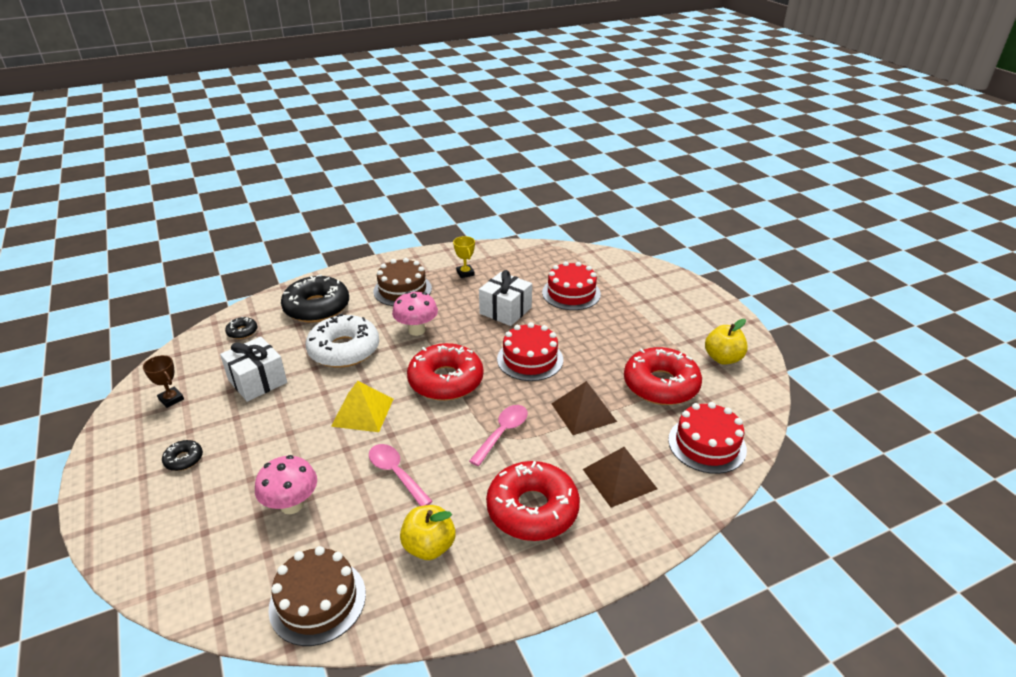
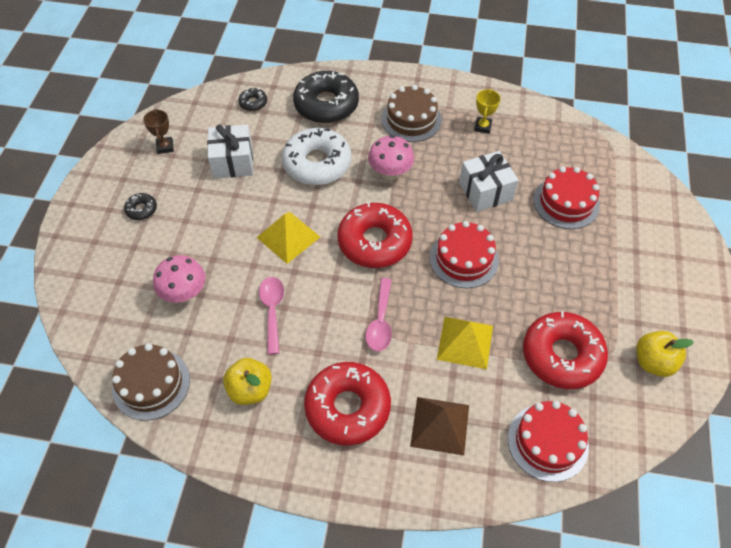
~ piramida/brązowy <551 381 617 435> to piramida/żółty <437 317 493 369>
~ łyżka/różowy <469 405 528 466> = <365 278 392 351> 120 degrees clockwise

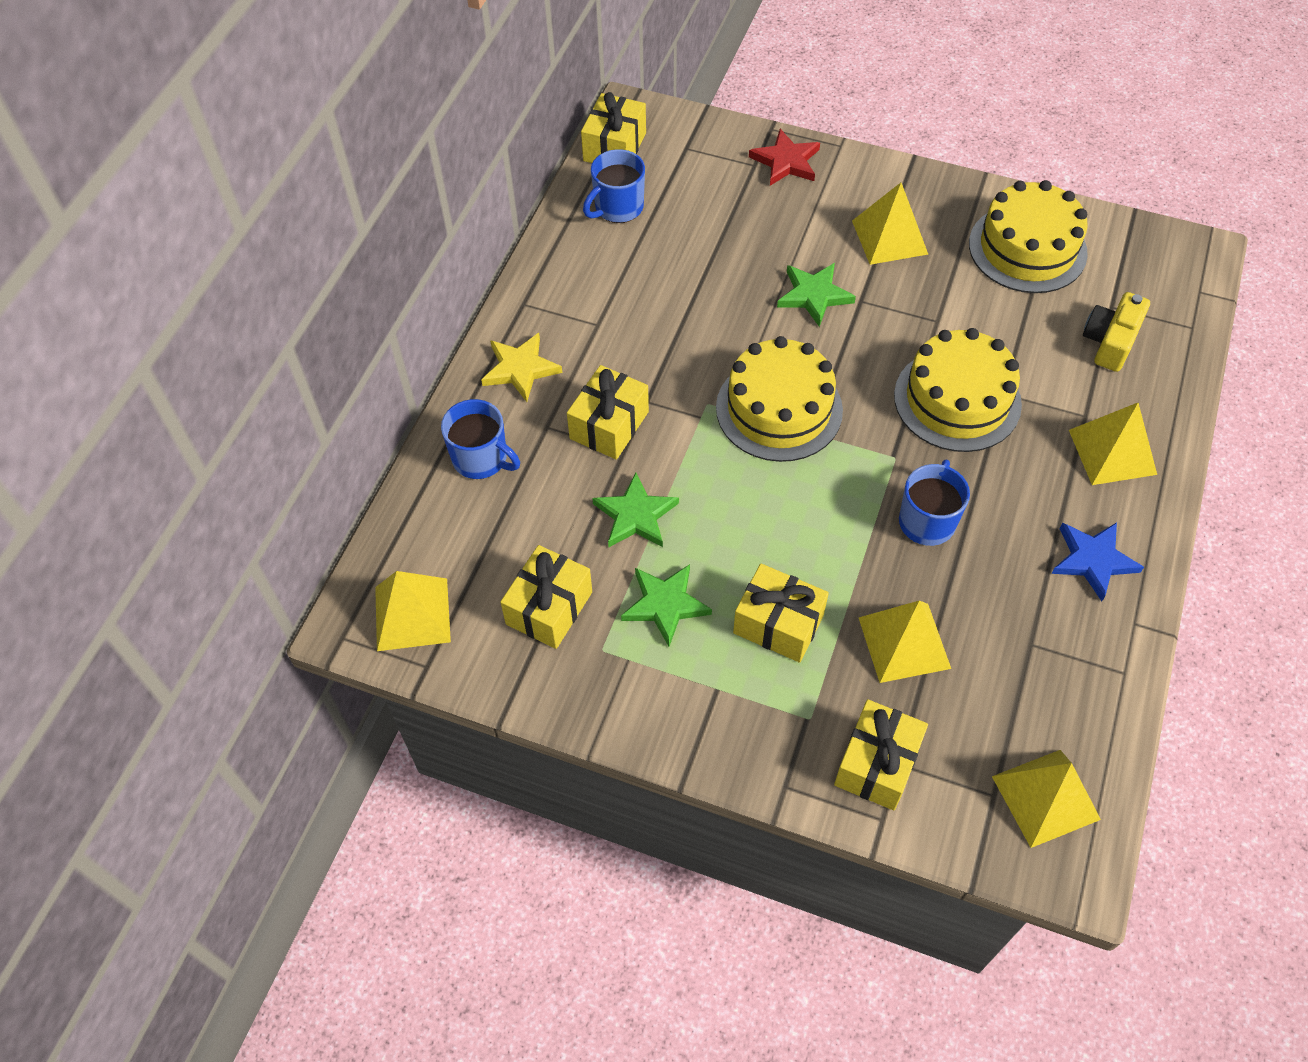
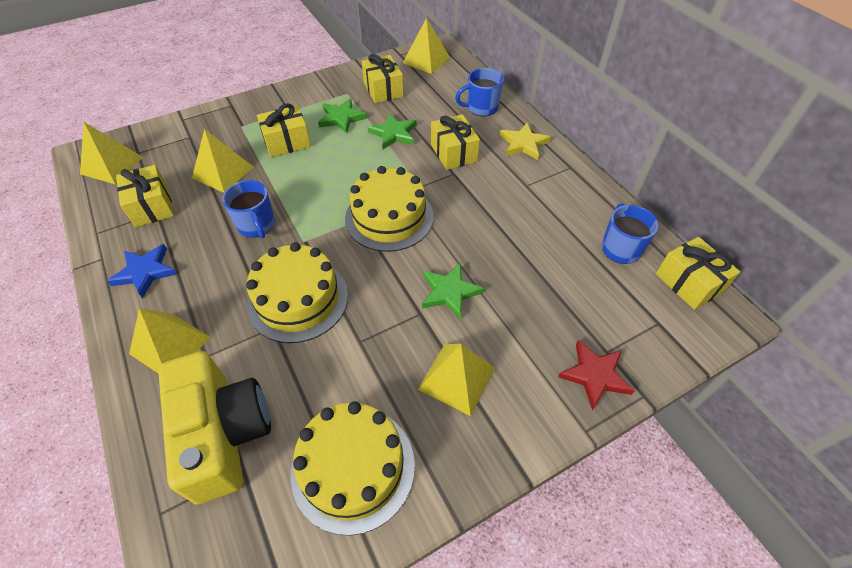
~ prezent/żółty <834 699 928 810> to <116 165 174 227>
~ aparat fotograficzny/żółty <1083 292 1150 372> = <158 351 271 504> x1.78

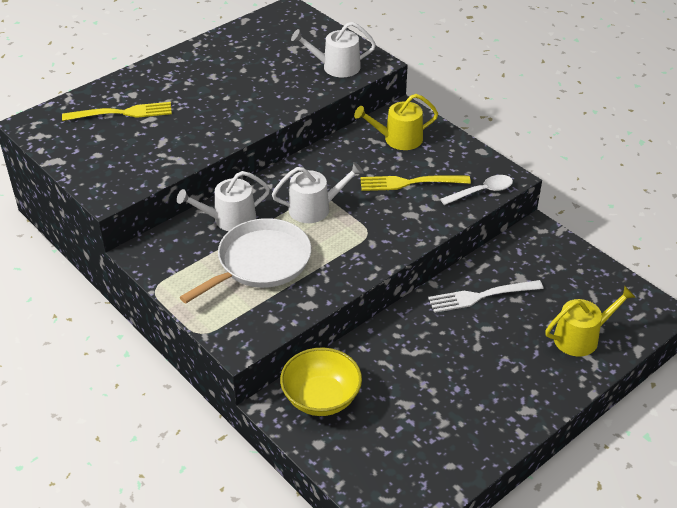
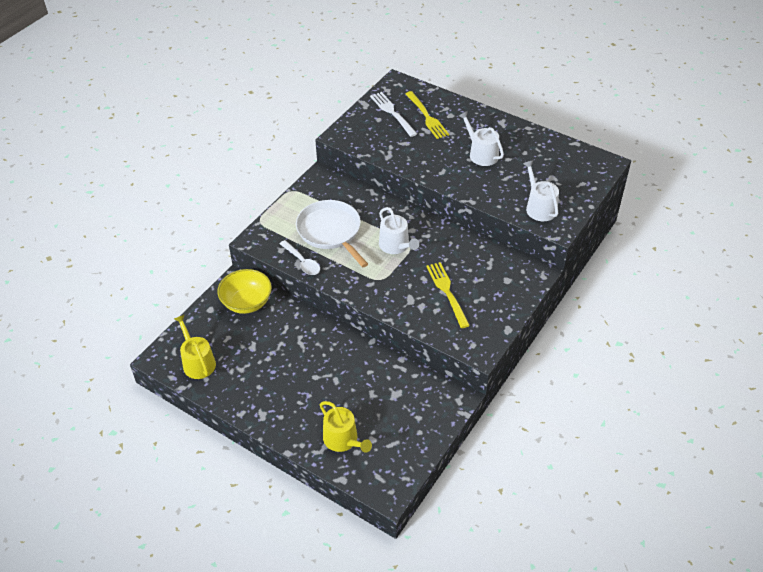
~ konewka/biały <177 171 270 231> to <459 111 504 166>
~ konewka/żółty <354 94 438 150> to <174 314 216 379>
~ widelec/biały <428 280 544 313> to <370 92 417 137>
~ łyżka/biały <440 175 513 205> to <279 240 320 275>
~ patelnia/biały <180 218 311 303> = <296 200 368 268> 150 degrees counterclockwise

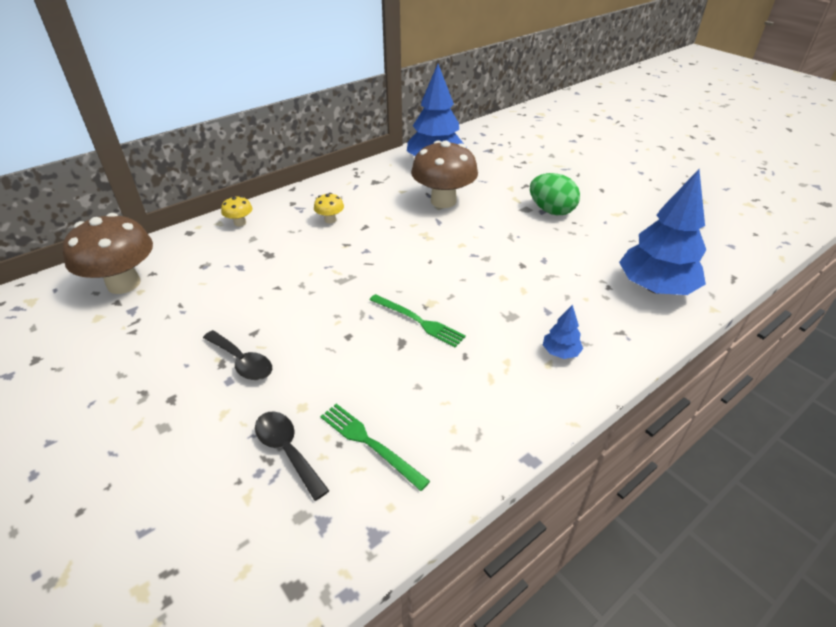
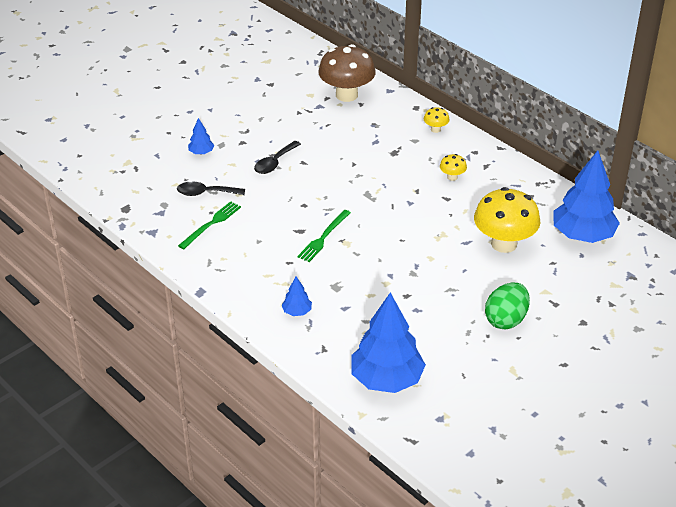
+ drzewko/niebieski <188 118 214 155>
~ grzyb/brązowy <411 140 478 208> to grzyb/żółty <474 187 540 253>
~ łyżka/czarny <255 412 329 501> = <177 181 245 196> 135 degrees counterclockwise

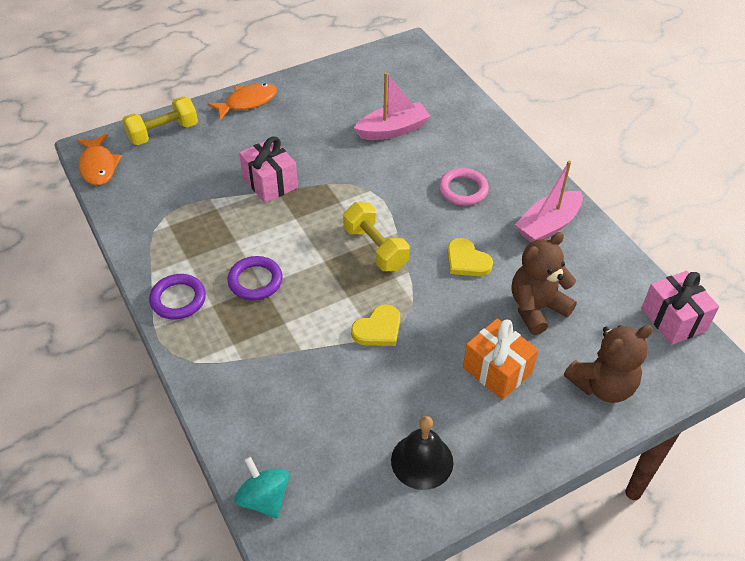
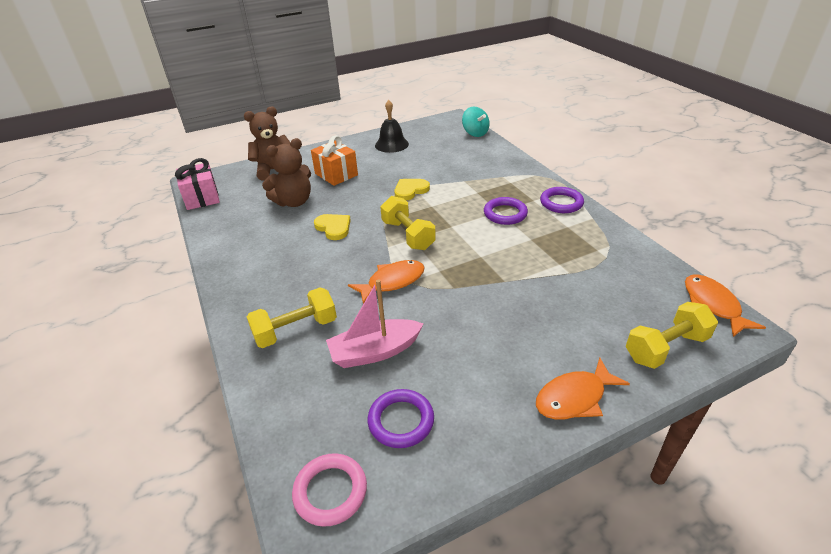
- prezent/różowy <239 136 298 203>
- łódka/różowy <515 161 583 243>
+ hantel/żółty <247 287 337 348>
+ ryba/pomarańczowy <348 260 425 304>
+ pierścień/fioletowy <368 389 434 448>
~ pierścień/różowy <439 168 489 206> to <292 453 367 527>

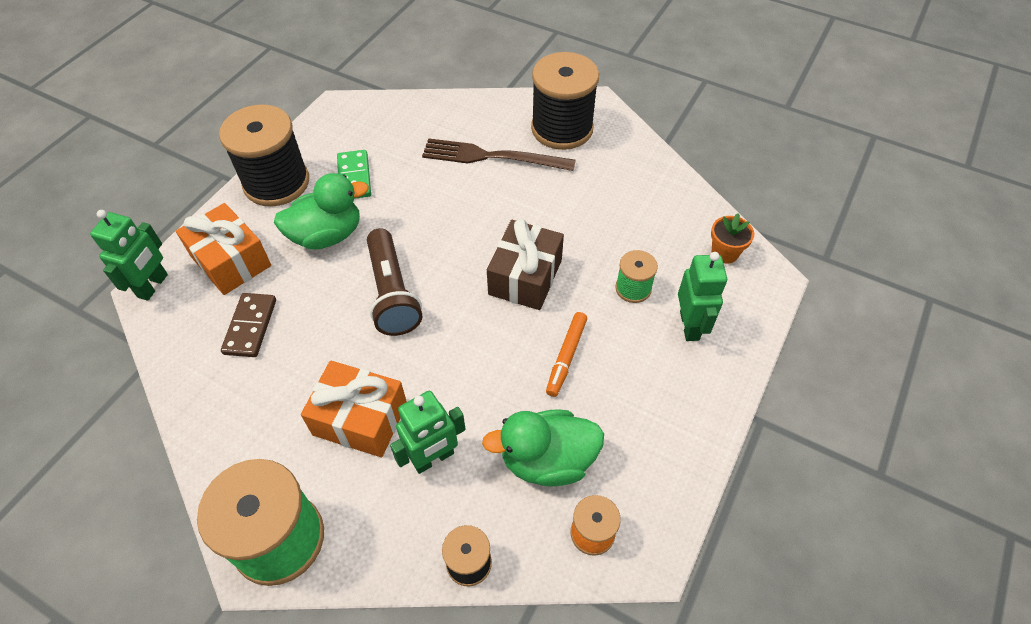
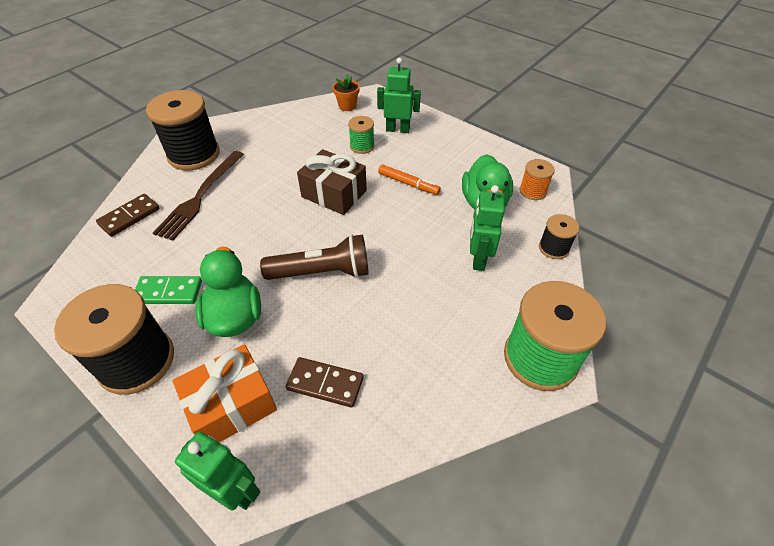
- prezent/pomarańczowy <301 361 407 457>
+ kostka domina/brązowy <96 194 160 237>
~ robot/zielony <390 391 466 474> = <470 185 505 271> 150 degrees counterclockwise

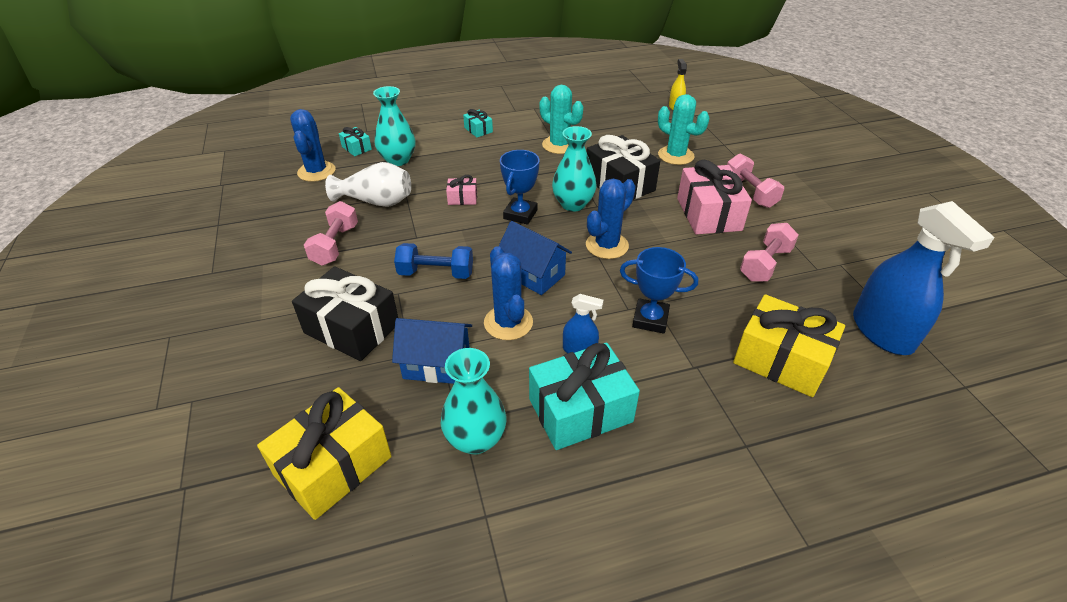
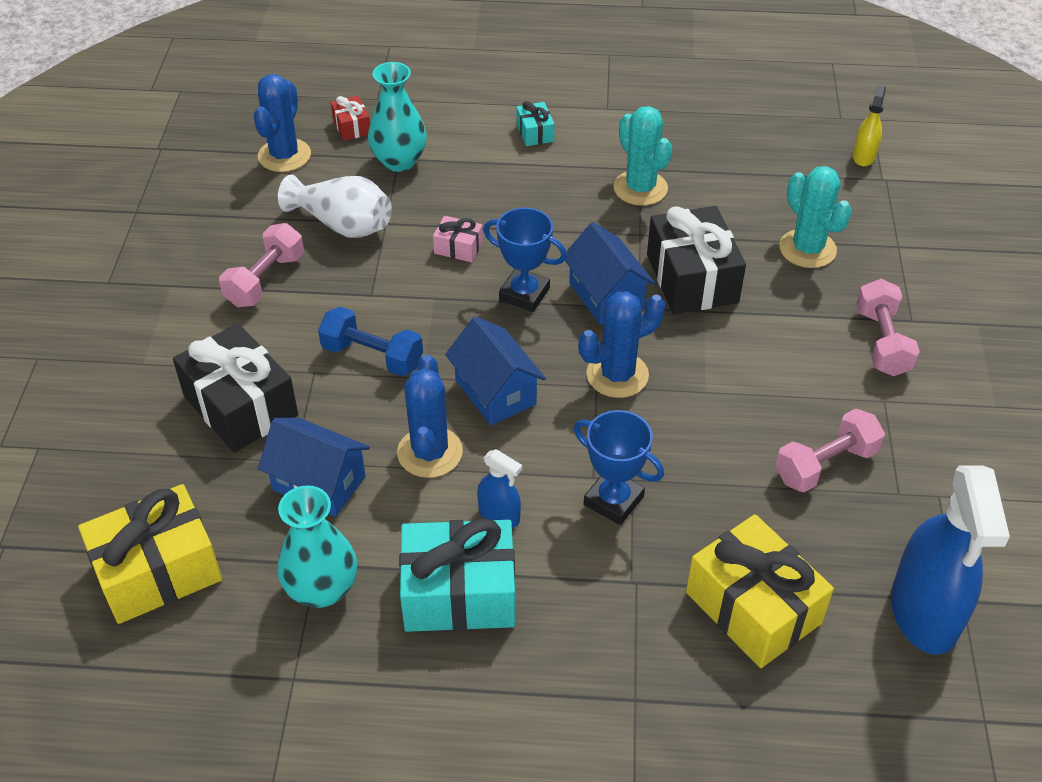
- prezent/różowy <677 160 752 235>
~ wazon/turkusowy <552 126 596 212> to domek/niebieski <565 222 655 325>
~ prezent/turkusowy <339 127 372 156> to prezent/czerwony <331 96 370 141>
~ puchar/niebieski <500 150 540 225> = <483 208 567 312> 75 degrees clockwise

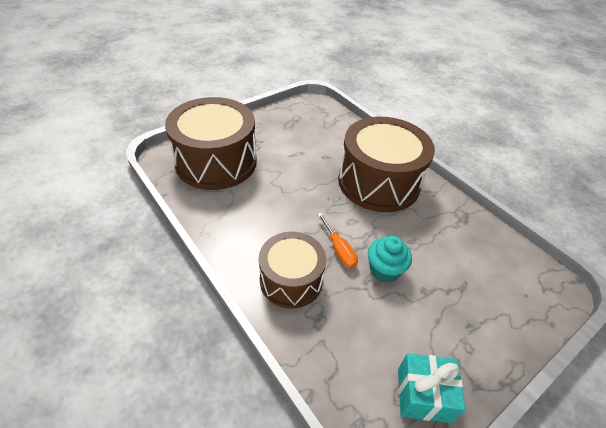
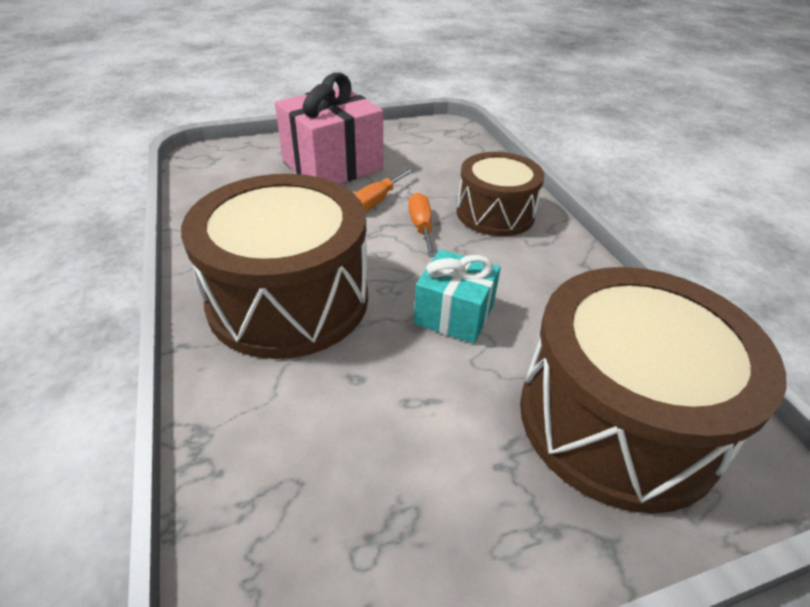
+ prezent/różowy <275 73 383 184>
~ prezent/turkusowy <398 353 466 423> to <414 249 501 344>
~ muffinka/turkusowy <368 236 412 283> to śrubokręt/pomarańczowy <355 168 415 211>

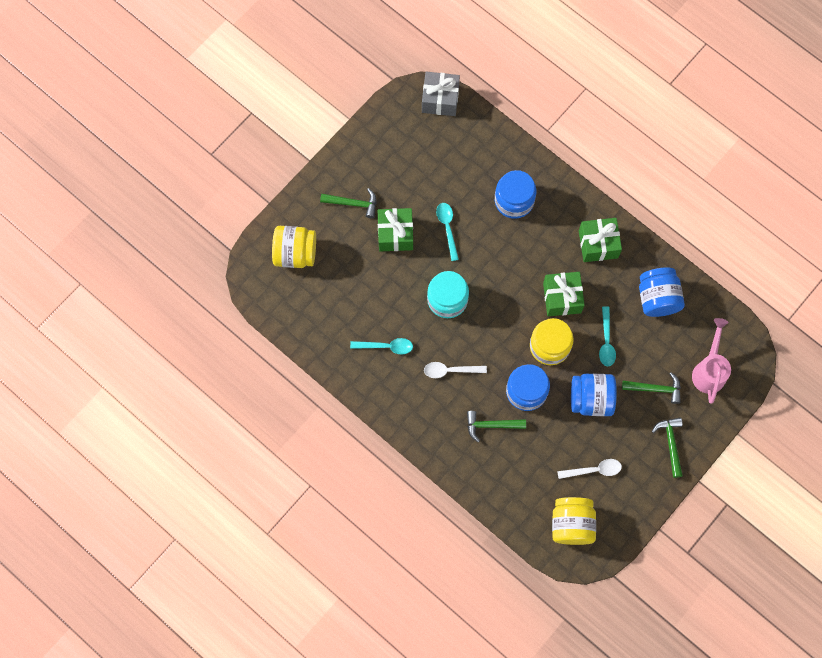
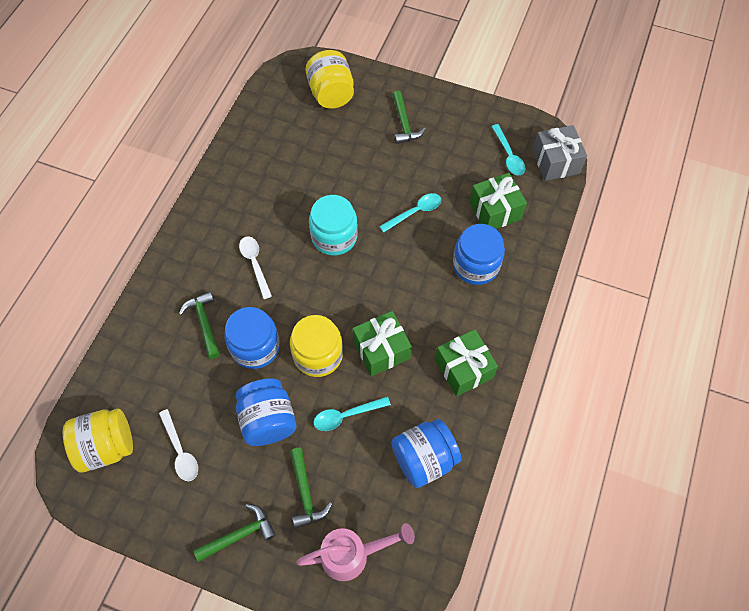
~ łyżka/turkusowy <350 338 413 354> to <491 124 525 175>
~ prezent/zielony <378 208 413 251> to <470 173 527 229>

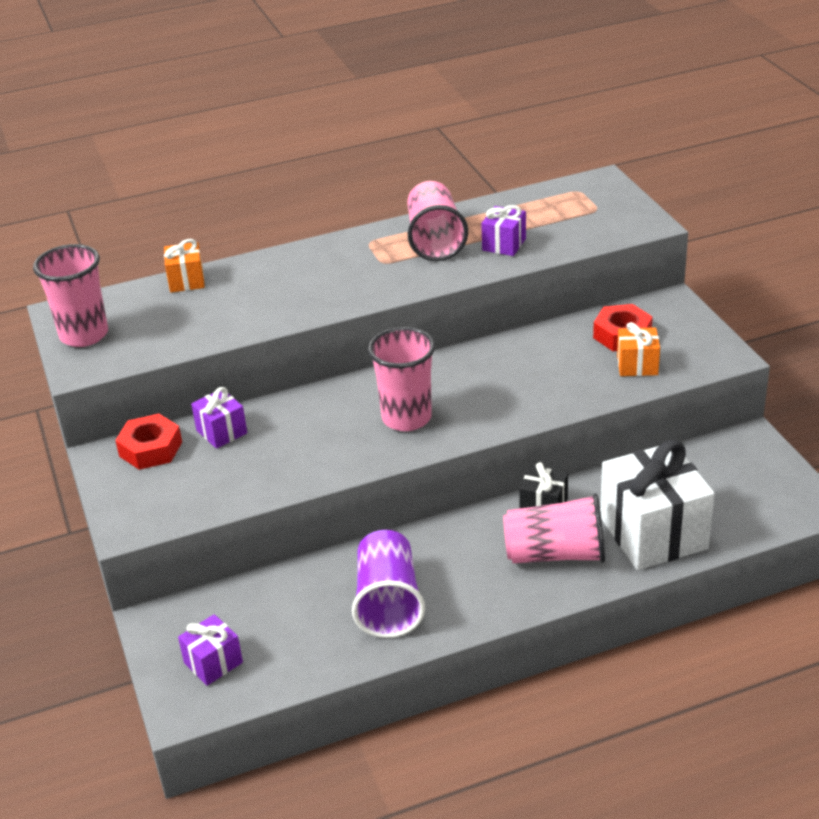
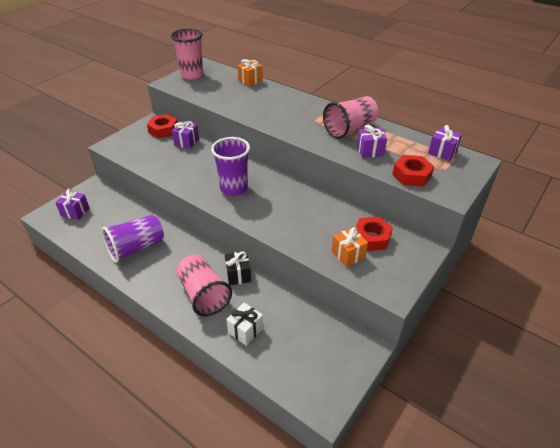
+ nakrętka/czerwony <393 155 434 187>
+ prezent/fioletowy <428 125 462 161>
~ szklanka/różowy <368 327 435 431> to szklanka/fioletowy <211 137 250 196>
~ prezent/biały <600 440 715 570> = <226 303 263 346> x0.49

